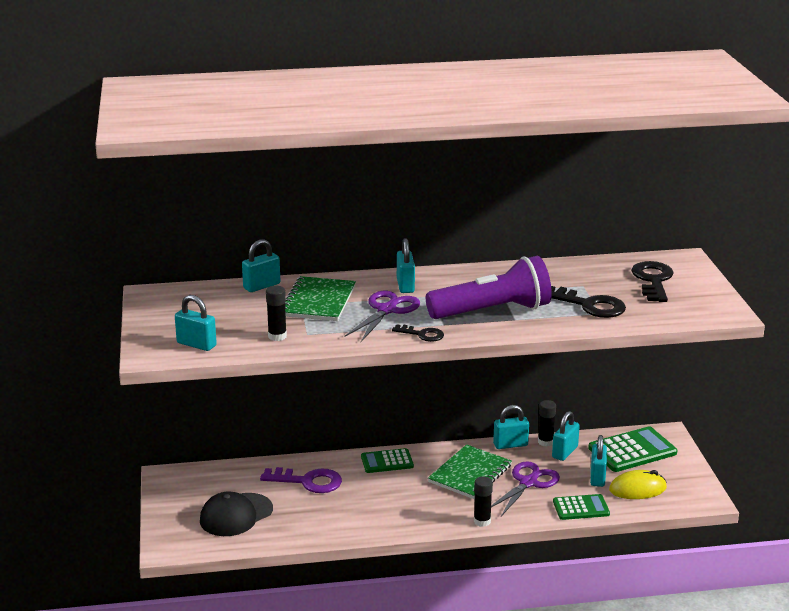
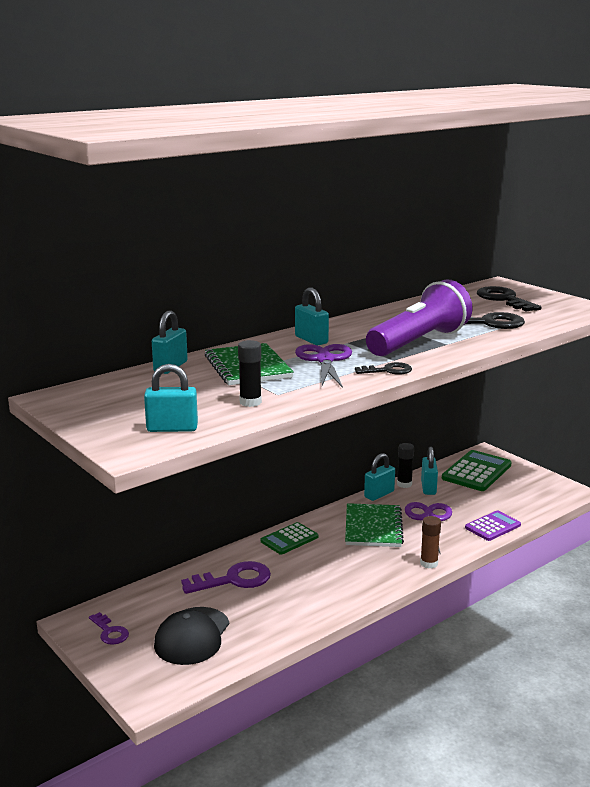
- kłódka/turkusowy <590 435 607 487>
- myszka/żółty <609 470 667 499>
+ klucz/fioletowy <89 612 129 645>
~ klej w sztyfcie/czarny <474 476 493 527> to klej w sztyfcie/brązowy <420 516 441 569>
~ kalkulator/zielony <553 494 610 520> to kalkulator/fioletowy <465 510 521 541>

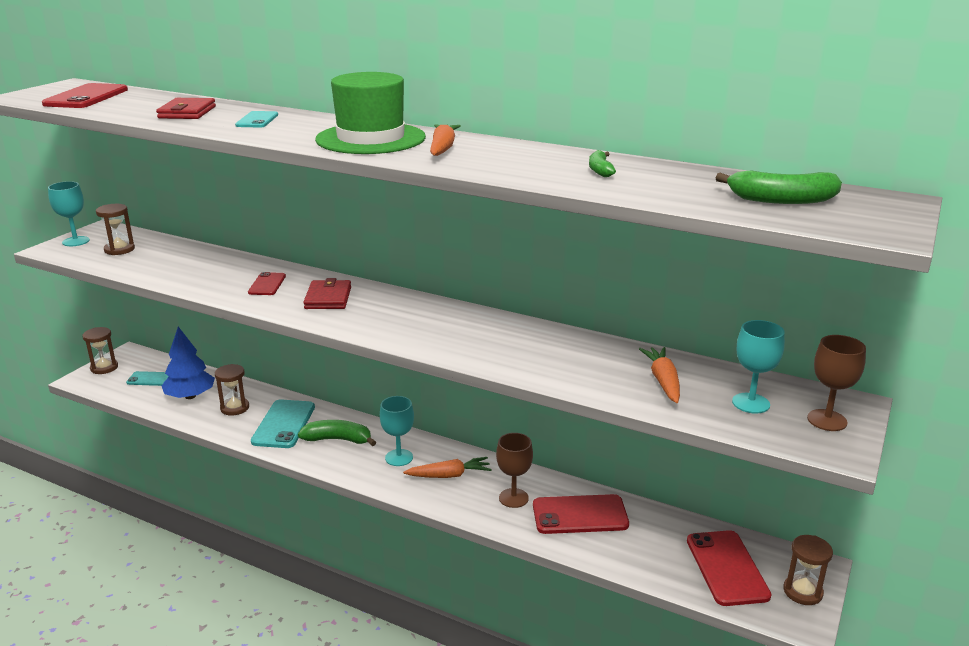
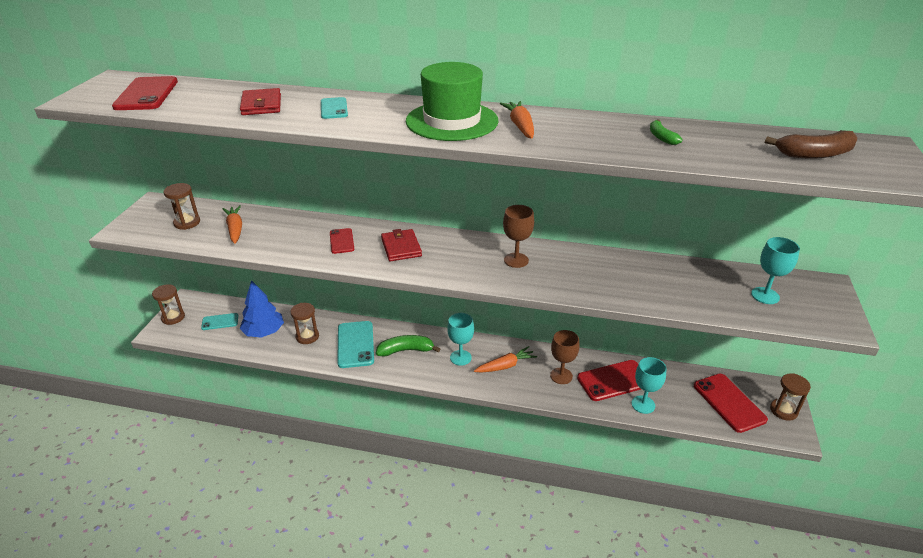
~ kielich/turkusowy <48 181 90 246> to <631 357 666 414>
~ marchewka/pomarańczowy <639 347 680 403> to <222 205 242 244>
~ kielich/brązowy <807 335 866 431> to <503 205 534 268>
~ banan/zielony <716 171 842 204> to banan/brązowy <765 130 857 159>

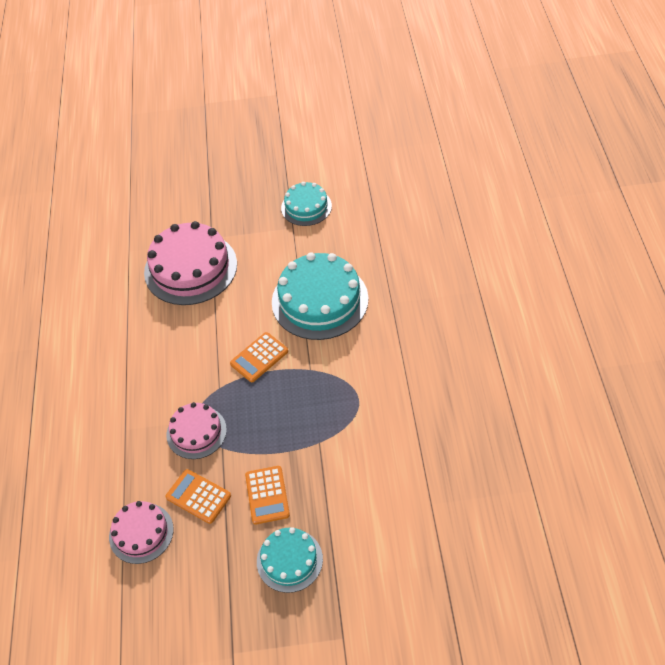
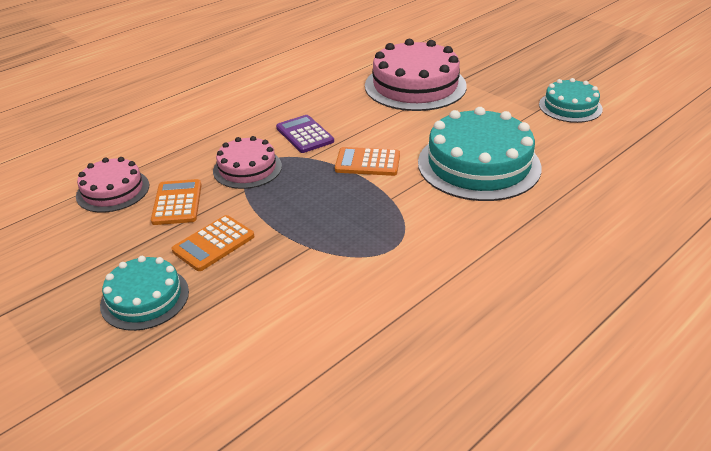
+ kalkulator/fioletowy <276 115 334 153>

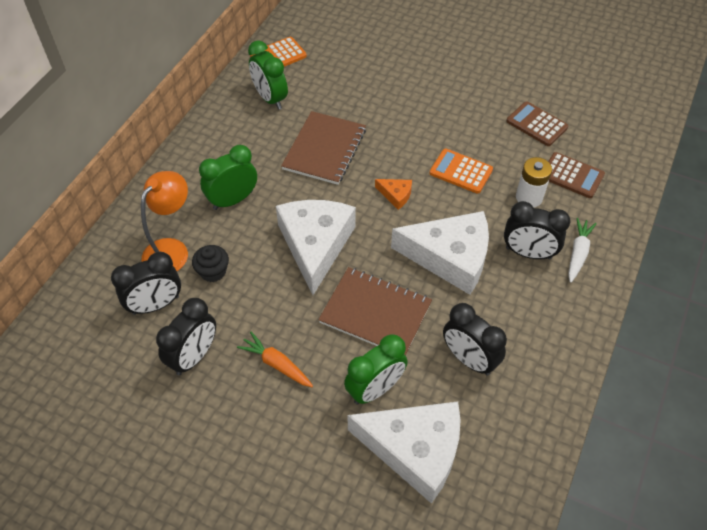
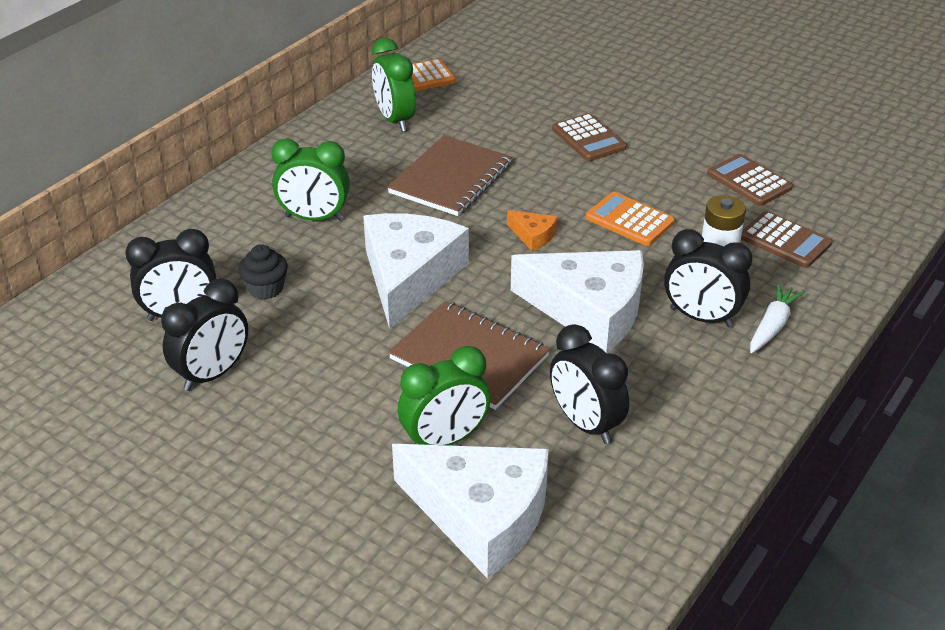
- lampka/pomarańczowy <141 171 188 271>
- marchewka/pomarańczowy <237 332 313 387>
+ kalkulator/brązowy <552 113 627 161>
~ budzik/zielony <199 145 257 210> = <271 138 350 221> 150 degrees counterclockwise

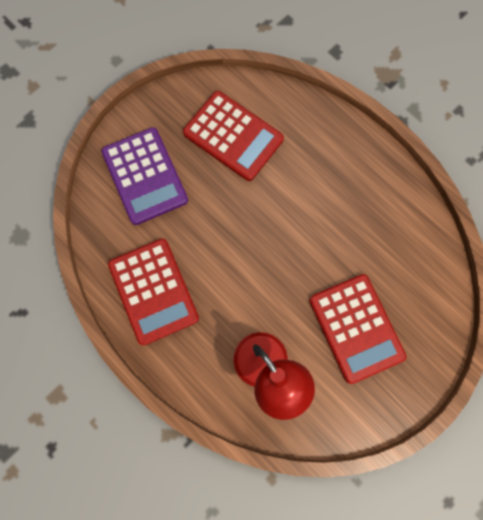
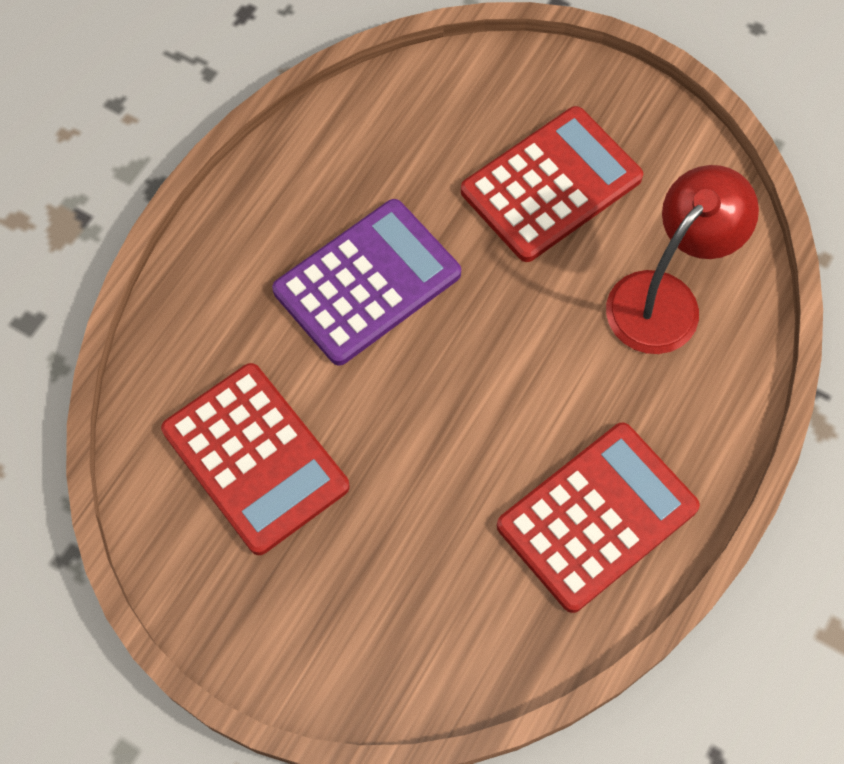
~ kalkulator/fioletowy <102 127 188 225> to <272 199 461 366>
~ kalkulator/czerwony <183 91 284 181> = <161 363 350 555> 120 degrees clockwise

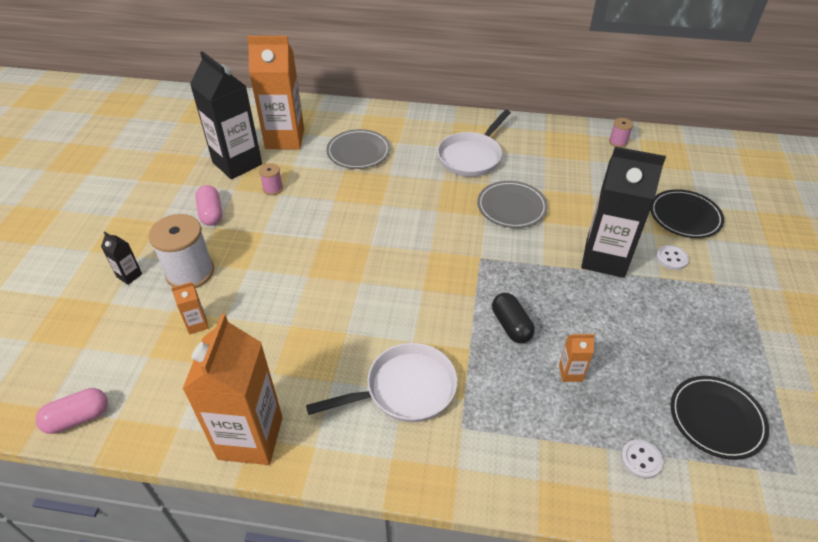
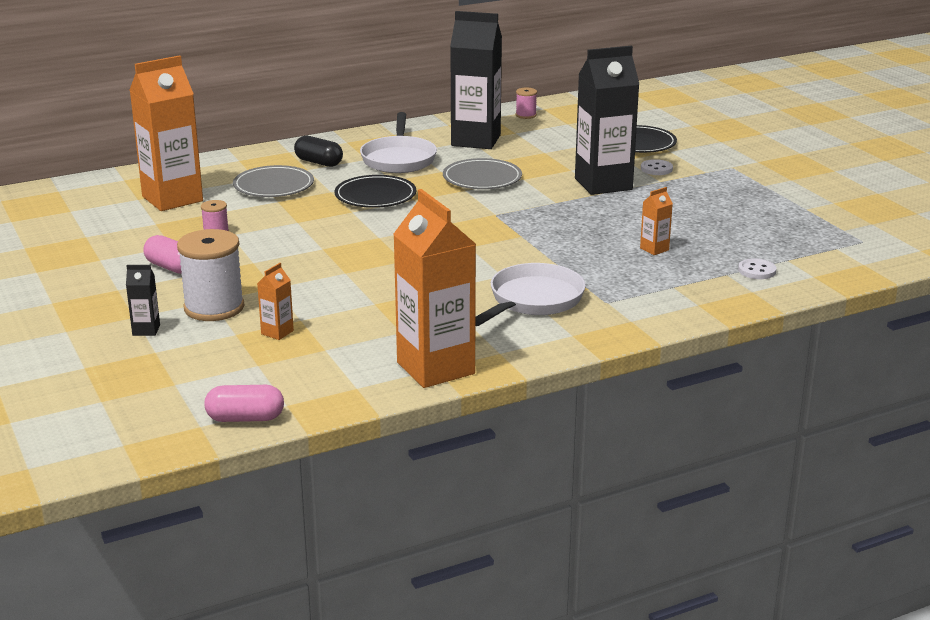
~ karton mleka/czarny <190 51 262 179> to <450 11 502 149>
~ kapsułka/czarny <492 293 535 343> to <294 136 343 167>
~ talerz/czarny <670 376 769 460> to <335 175 416 208>
~ kapsułka/różowy <35 388 108 434> = <205 385 284 422> 60 degrees clockwise

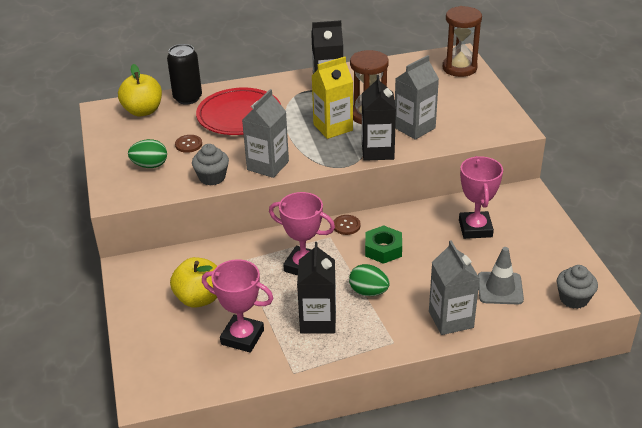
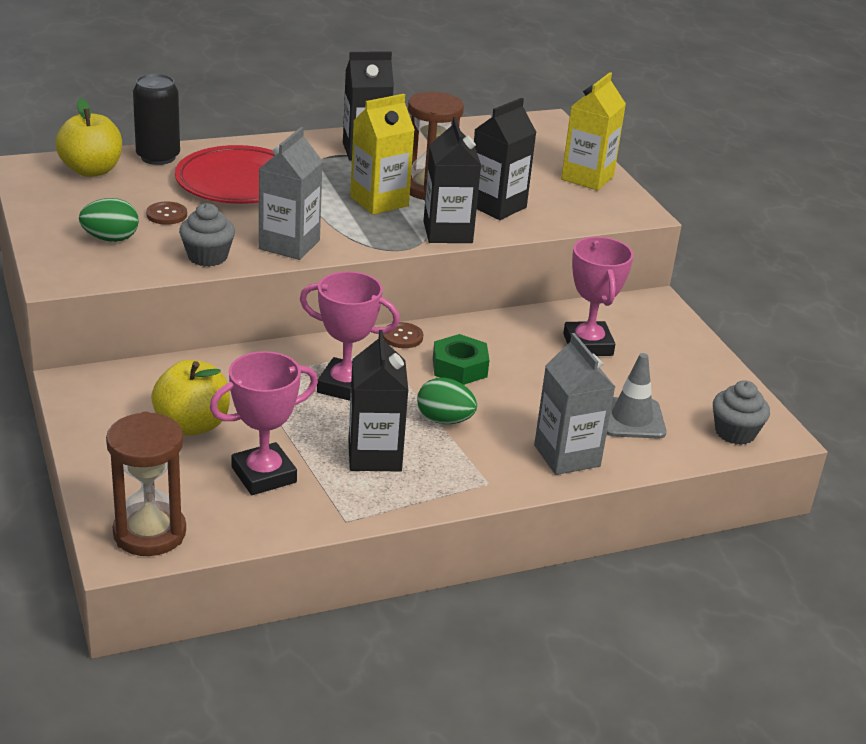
+ karton mleka/żółty <561 72 626 191>
~ klepsydra/brązowy <443 6 482 77> to <106 412 186 556>
~ karton mleka/szary <395 55 439 140> to karton mleka/czarny <474 98 537 220>
~ puchar/różowy <202 259 274 353> = <209 351 318 495> 45 degrees counterclockwise

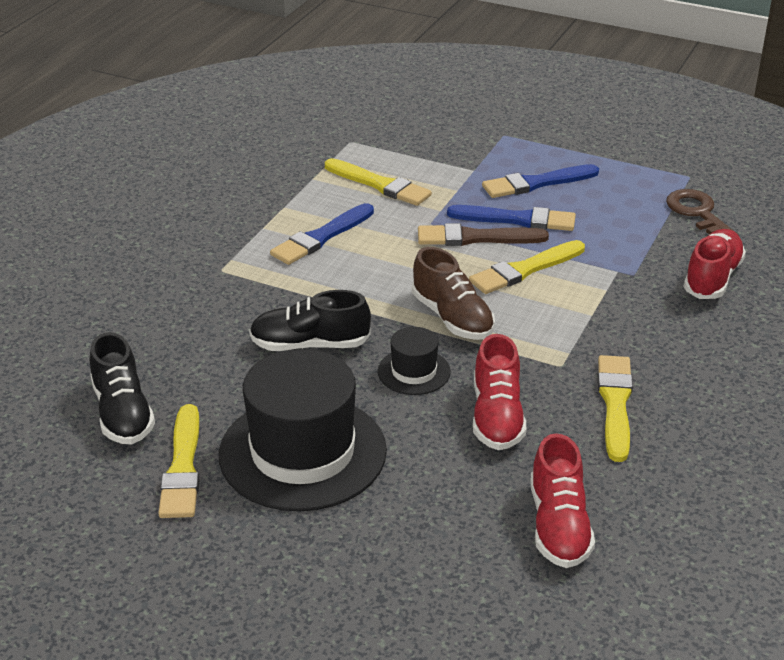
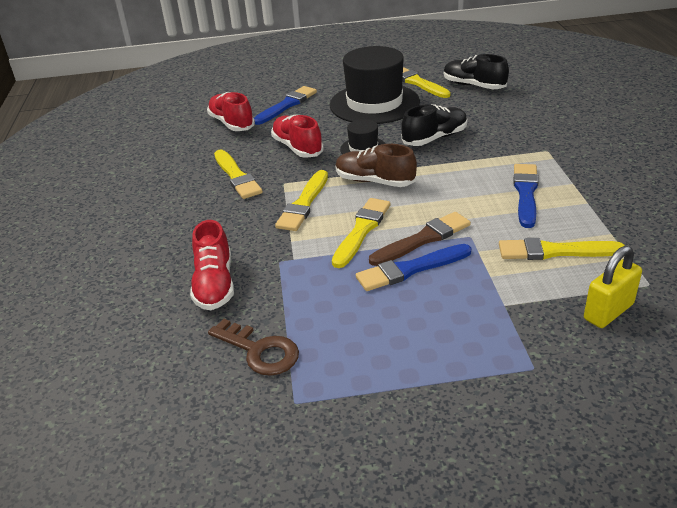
+ pędzel/żółty <275 170 328 231>
+ kłódka/żółty <584 246 642 328>
~ pędzel/niebieski <482 164 599 198> to <254 86 317 125>

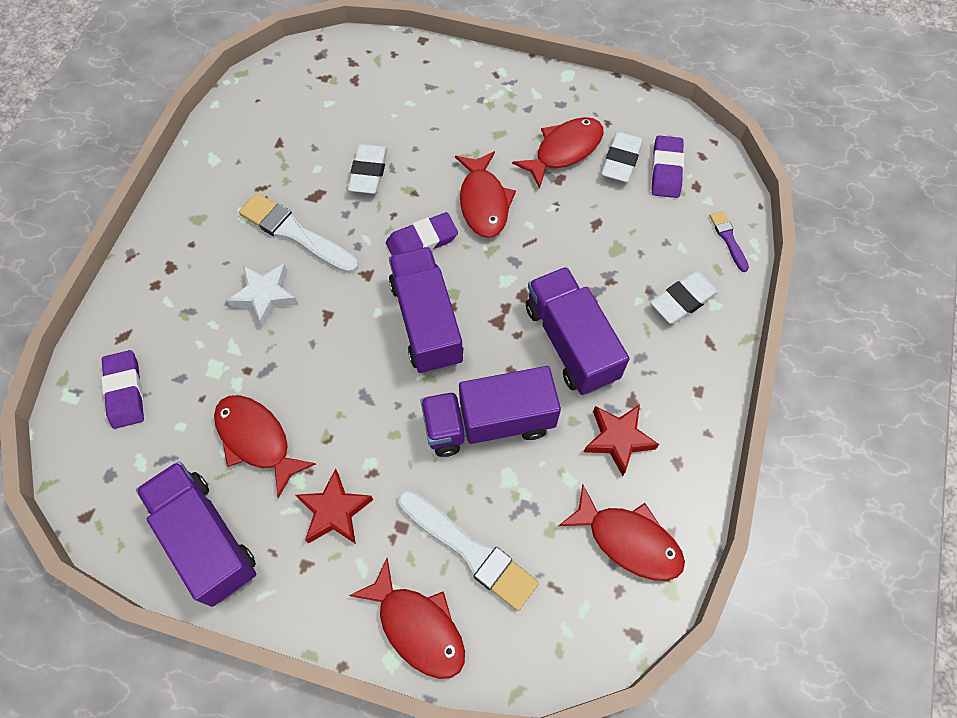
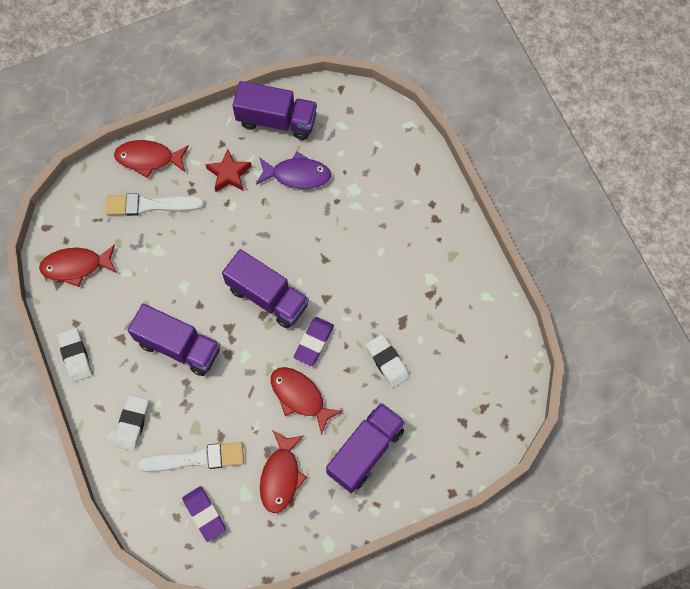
- gumka do mazania/fioletowy <101 350 144 429>
- gwiazda/biały <227 264 298 328>
- gwiazda/czerwony <584 404 659 476>
- pędzel/fioletowy <709 211 749 272>
~ pędzel/biały <239 193 358 274> to <137 442 244 472>
~ ciężarówka/fioletowy <420 366 561 457> to <326 403 406 493>
~ gumka do mazania/biały <601 132 643 182> to <57 328 92 382>
~ ryba/czerwony <214 395 316 498> to ryba/fioletowy <256 152 331 189>

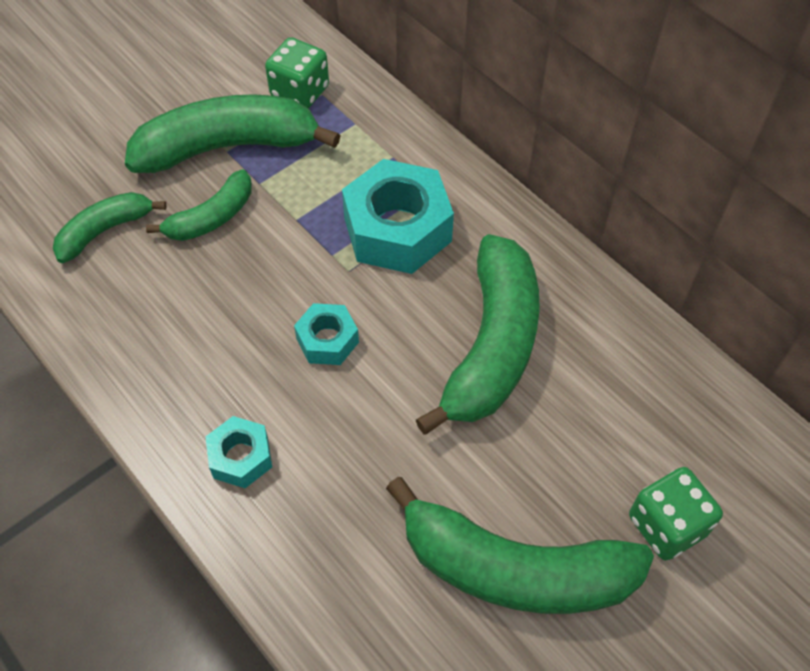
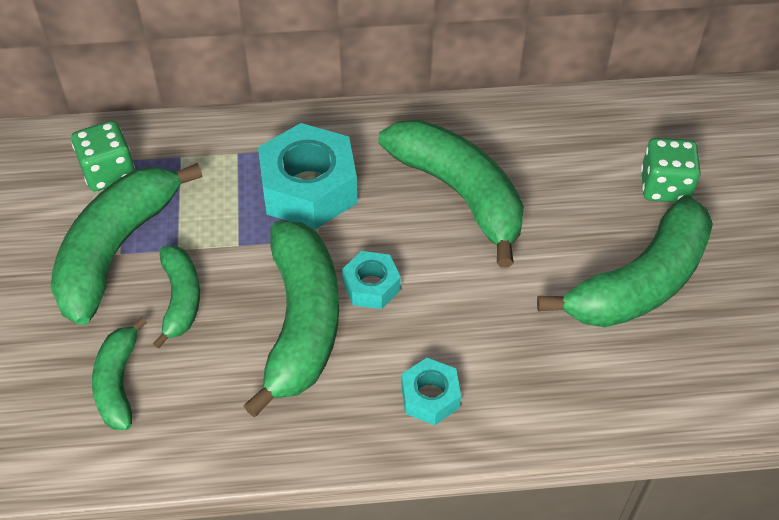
+ banan/zielony <243 221 339 417>

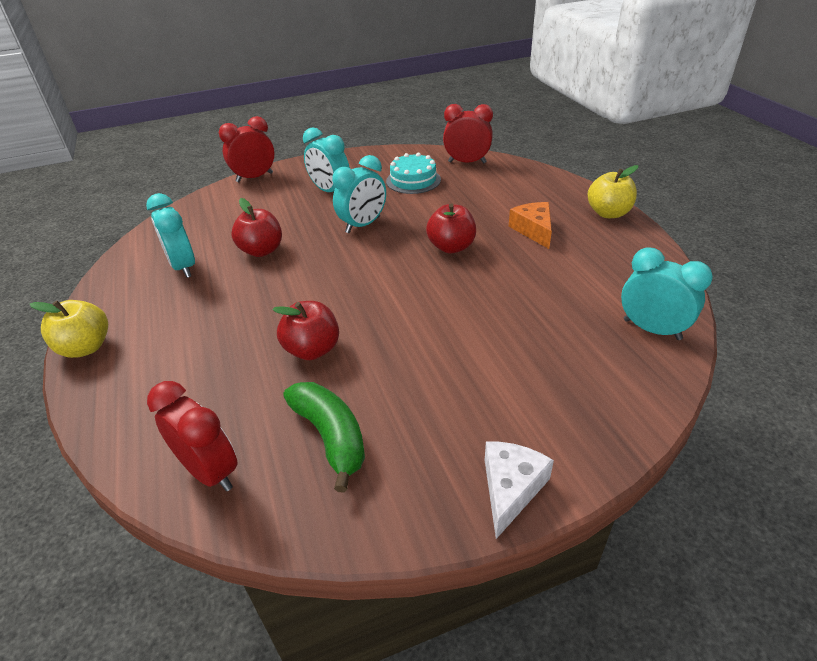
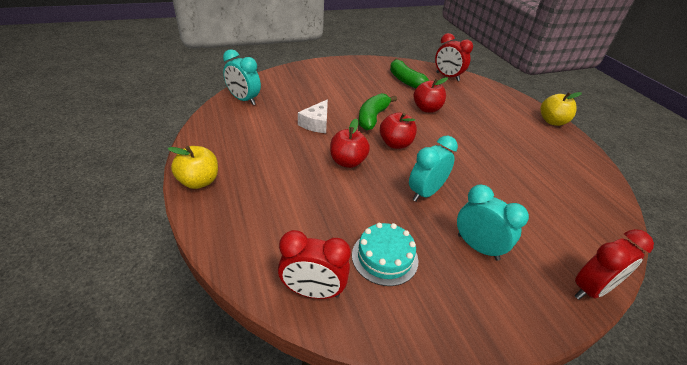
- budzik/turkusowy <146 193 195 278>
- ser/pomarańczowy <508 202 552 249>
+ banan/zielony <358 93 397 131>
~ jabłko/czerwony <231 198 282 257> to <380 112 417 149>
~ ser/biały <485 441 554 539> to <298 99 328 133>

